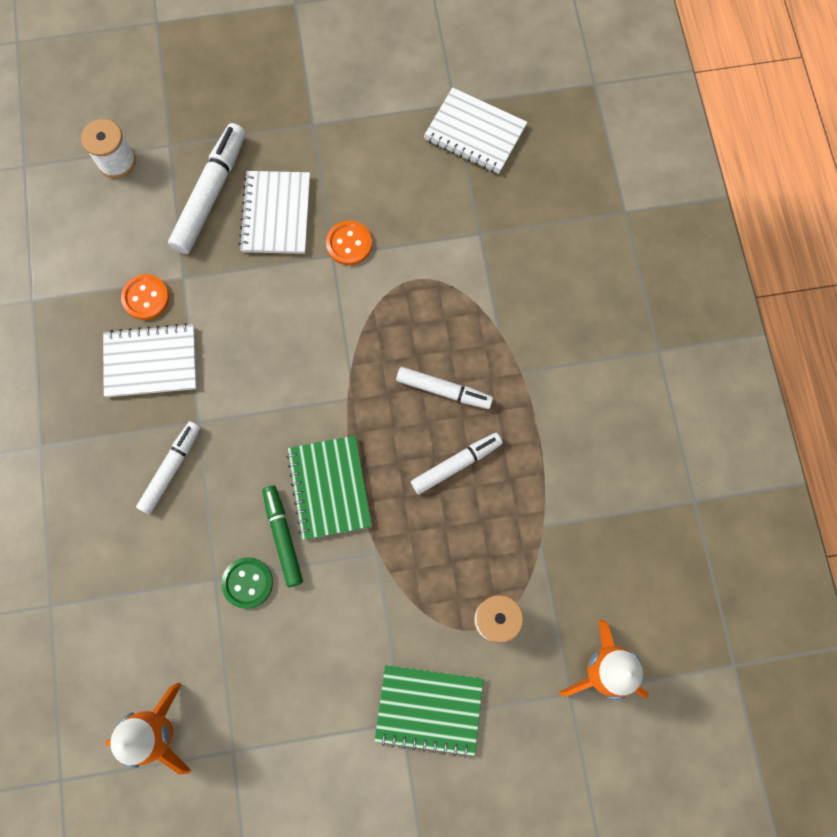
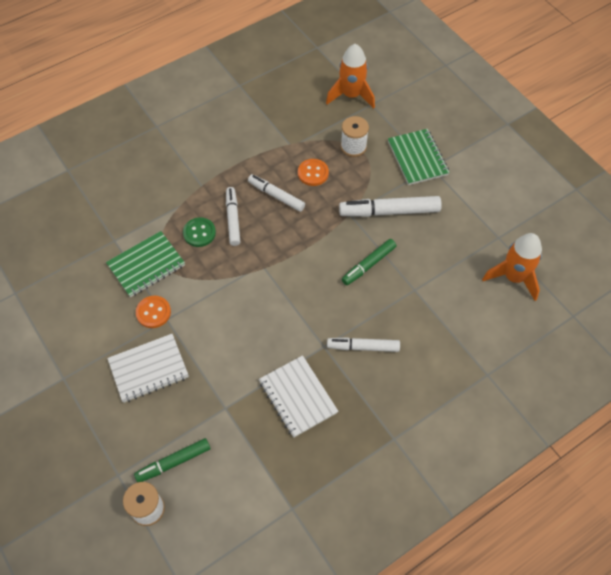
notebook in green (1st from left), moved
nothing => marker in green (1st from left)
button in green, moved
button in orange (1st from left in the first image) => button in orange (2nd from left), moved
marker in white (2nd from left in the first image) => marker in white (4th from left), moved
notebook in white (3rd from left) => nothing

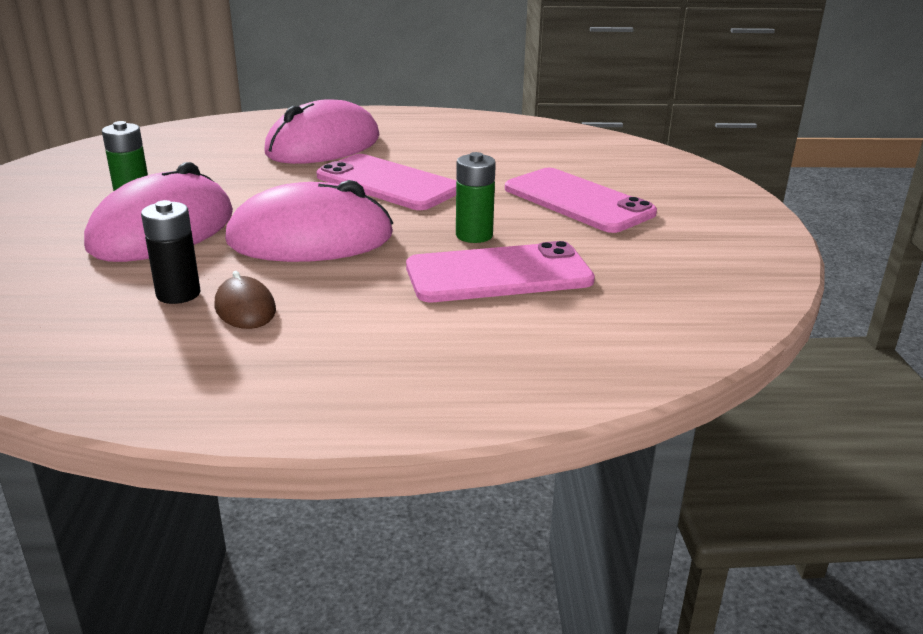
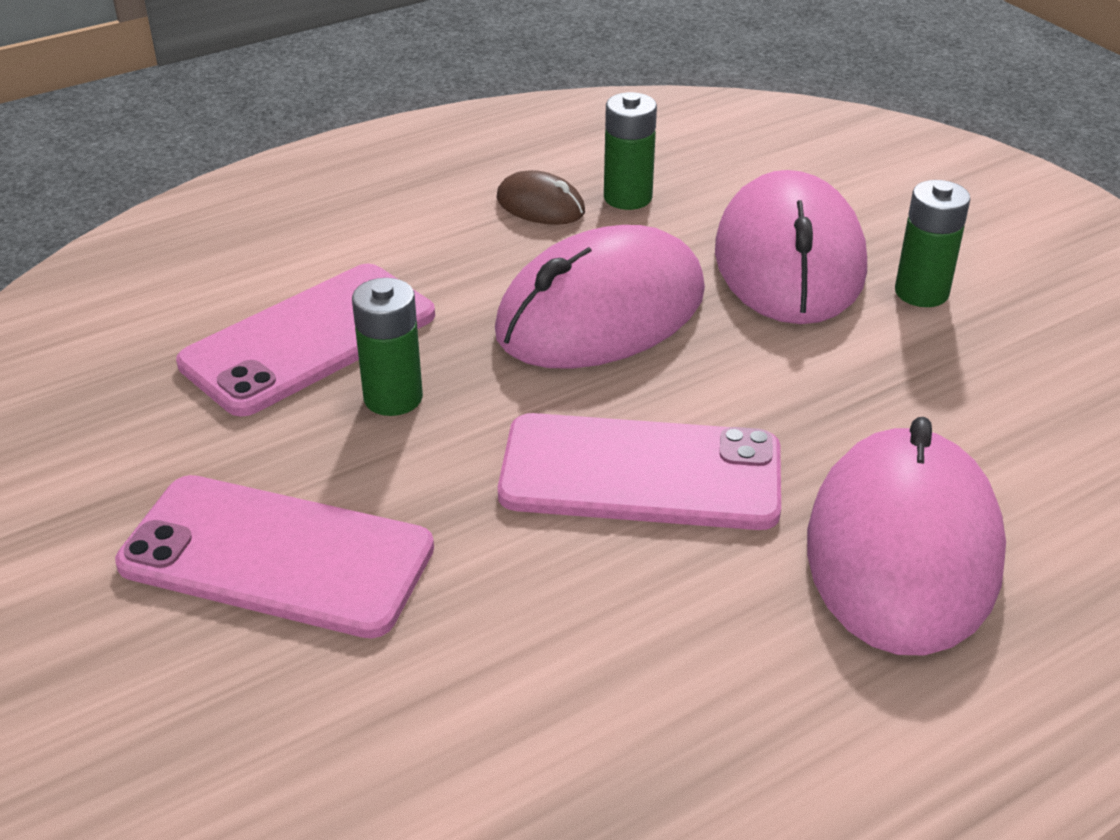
battery in black => battery in green (2nd from left)

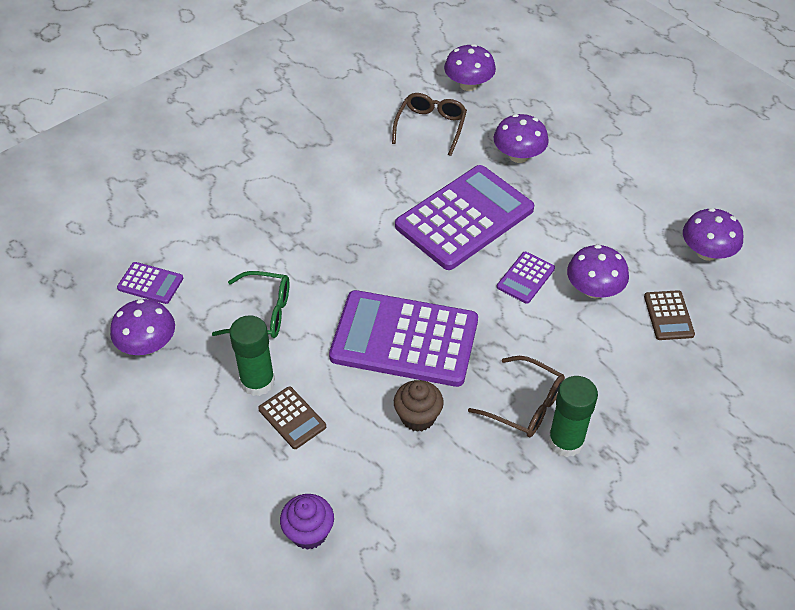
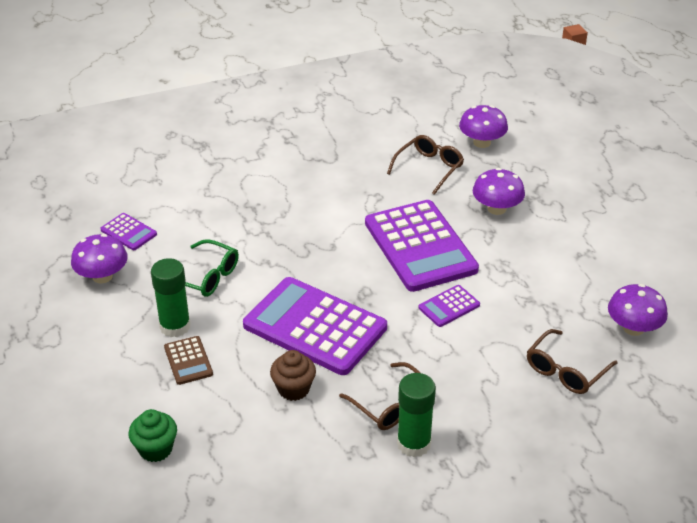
cupcake in purple => cupcake in green
calculator in purple (3rd from left), 90 degrees clockwise
calculator in brown (2nd from left) => glasses in brown (3rd from left)
mushroom in purple (4th from left) => nothing

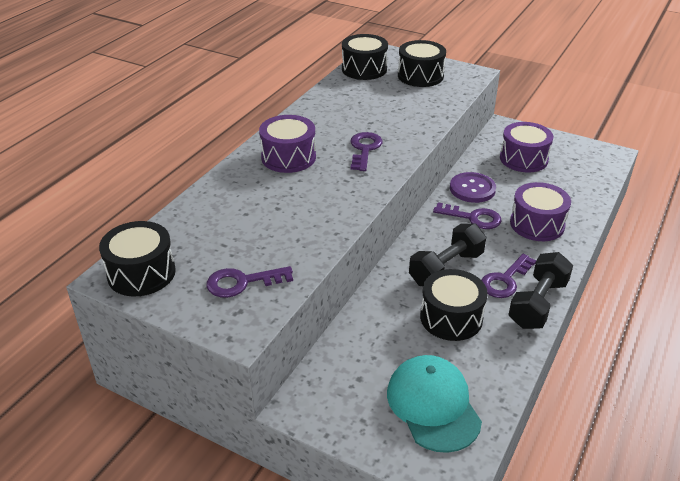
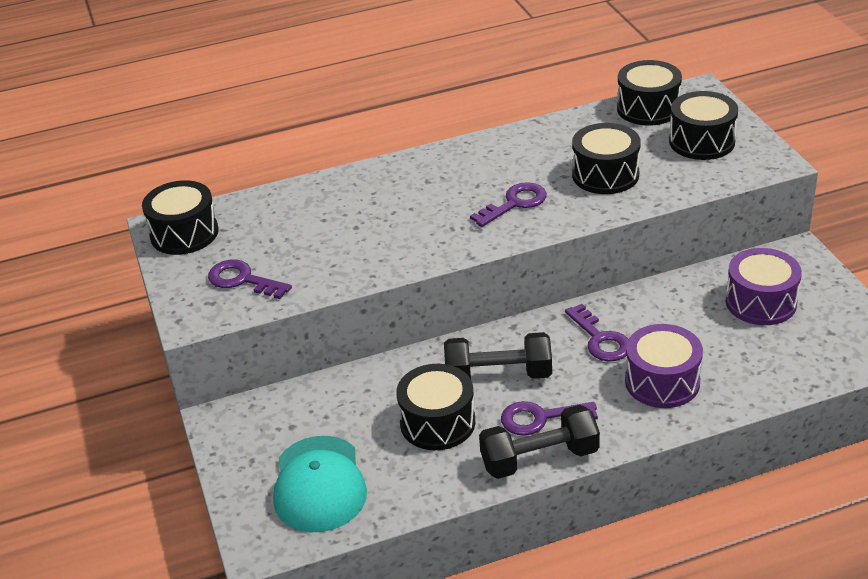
cap in turquoise, 150 degrees clockwise
nothing => drum in black (3rd from left)
drum in purple (1st from left) => nothing
button in purple => nothing

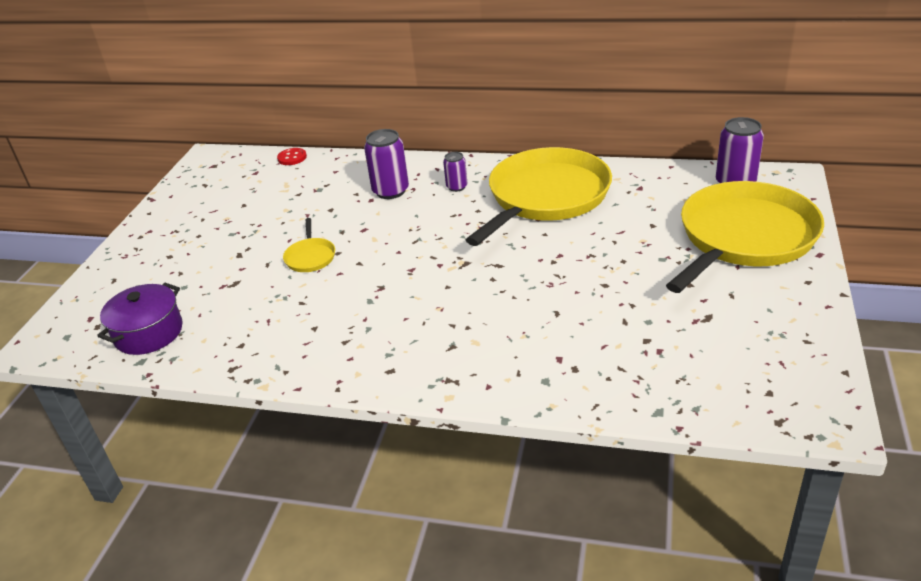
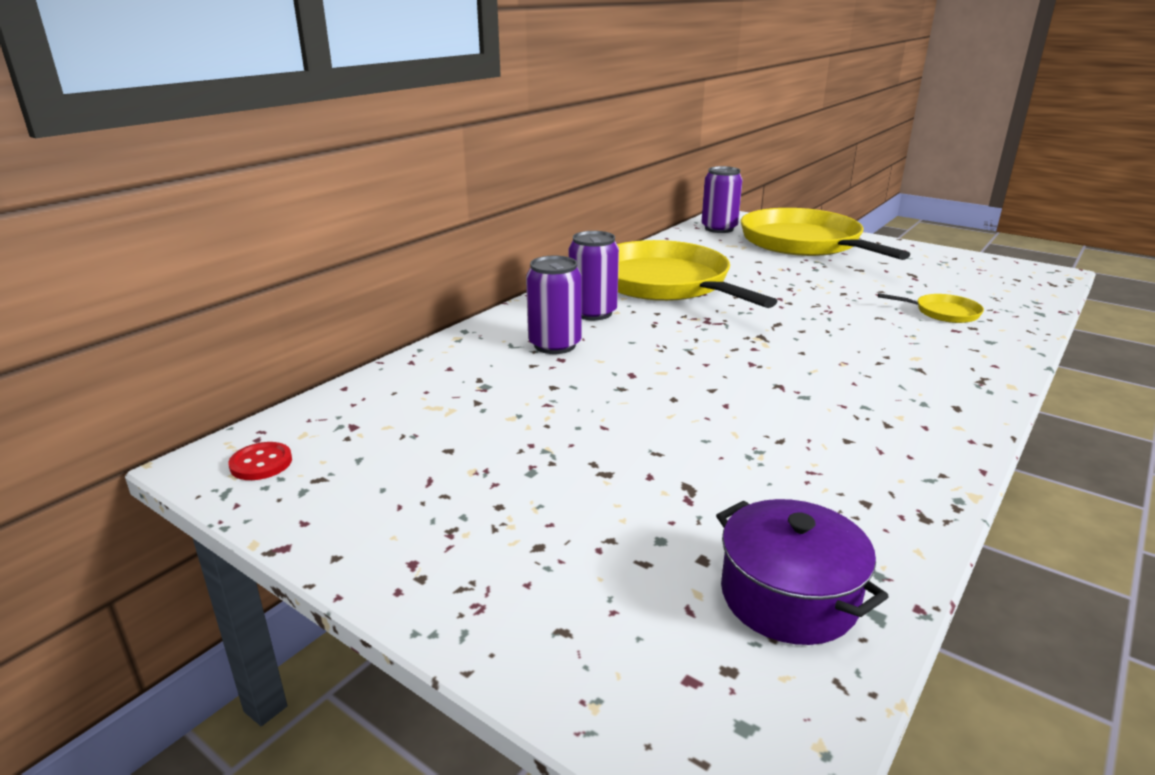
button in red, moved
can in purple (2nd from left), x1.75
pan in yellow (1st from left in the first image) => pan in yellow (3rd from left), moved

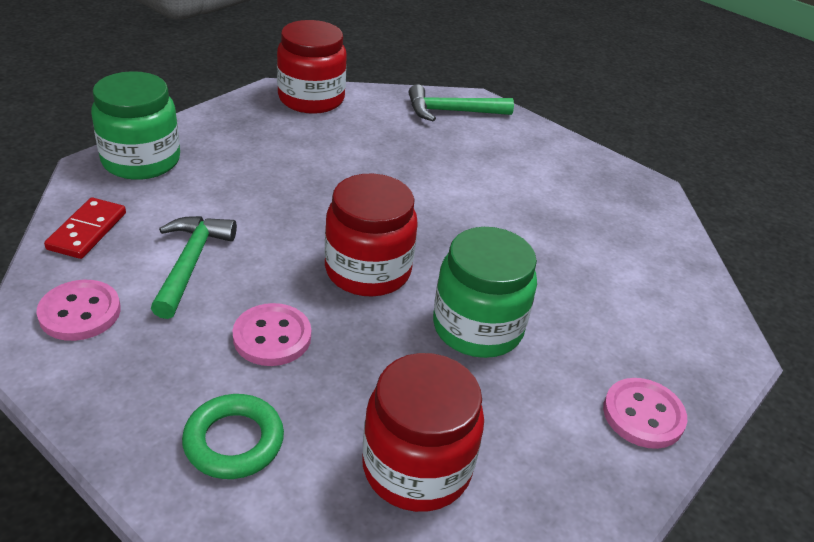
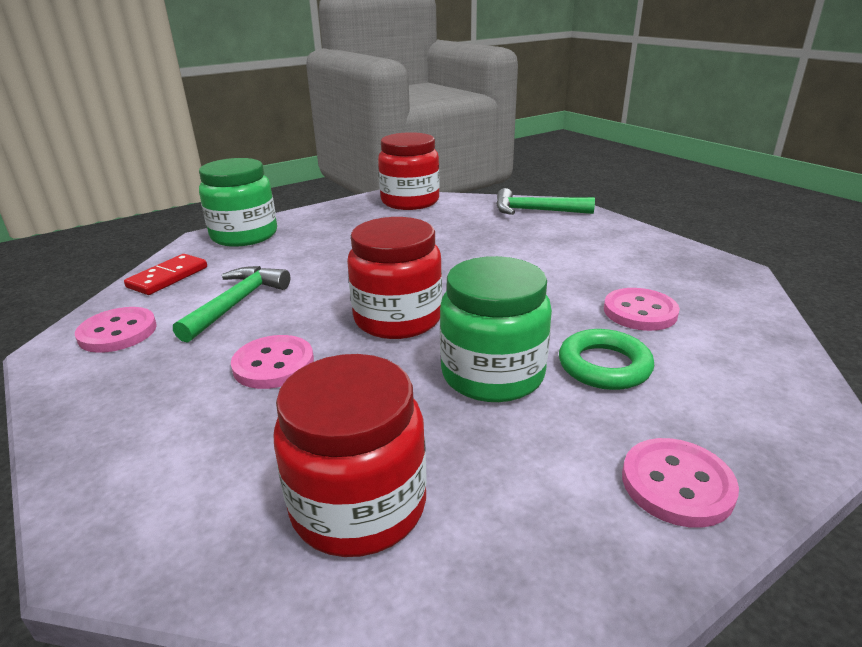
ring in green, moved
nothing => button in pink (3rd from left)

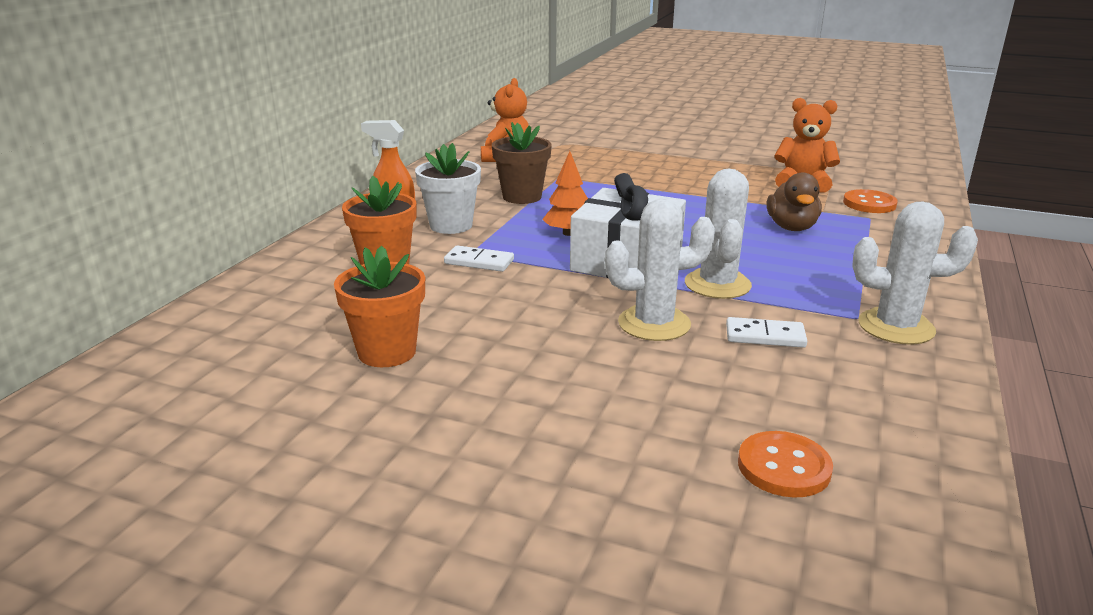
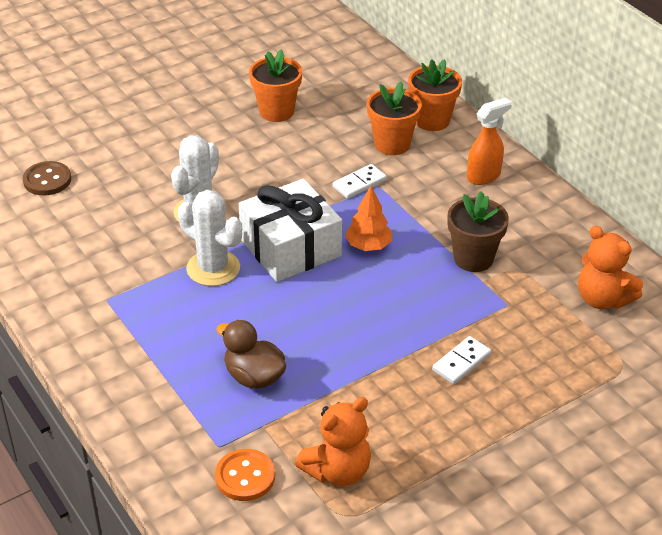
button in orange (1st from left) => button in brown
nothing => flower pot in orange (3rd from left)
domino in white (2nd from left), moved
flower pot in white => nothing
cactus in white (3rd from left) => nothing

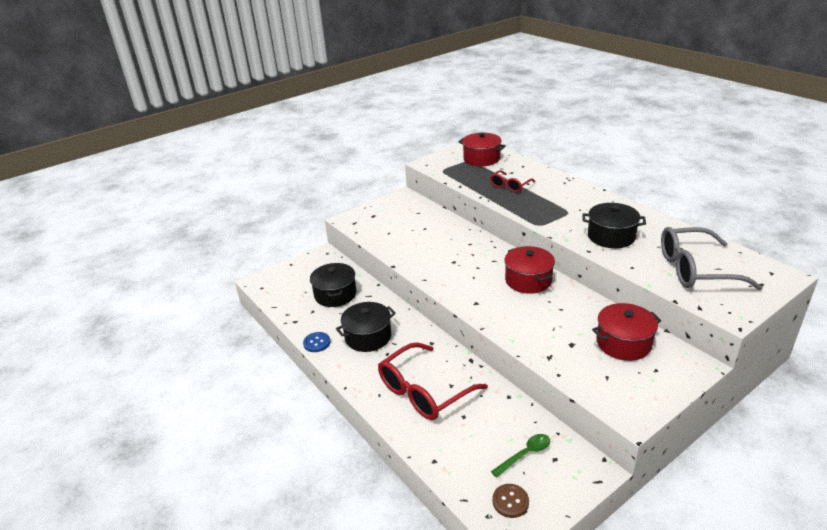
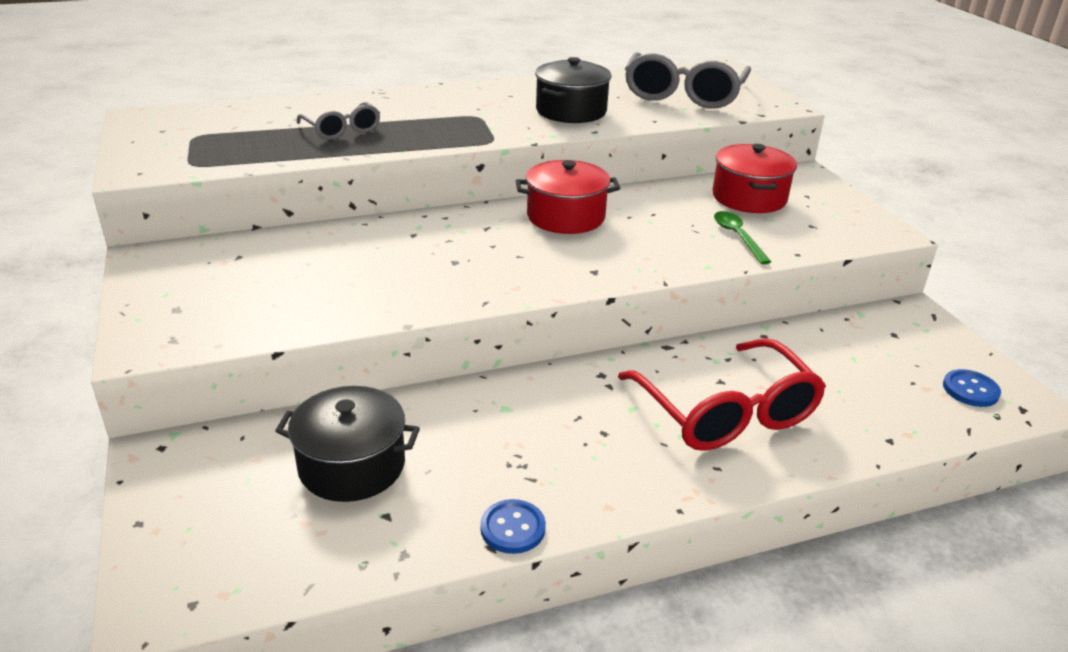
glasses in red (2nd from left) => glasses in grey (1st from left)
spoon in green, moved
button in brown => button in blue (2nd from left)
pot in black (2nd from left) => nothing
pot in red (1st from left) => nothing

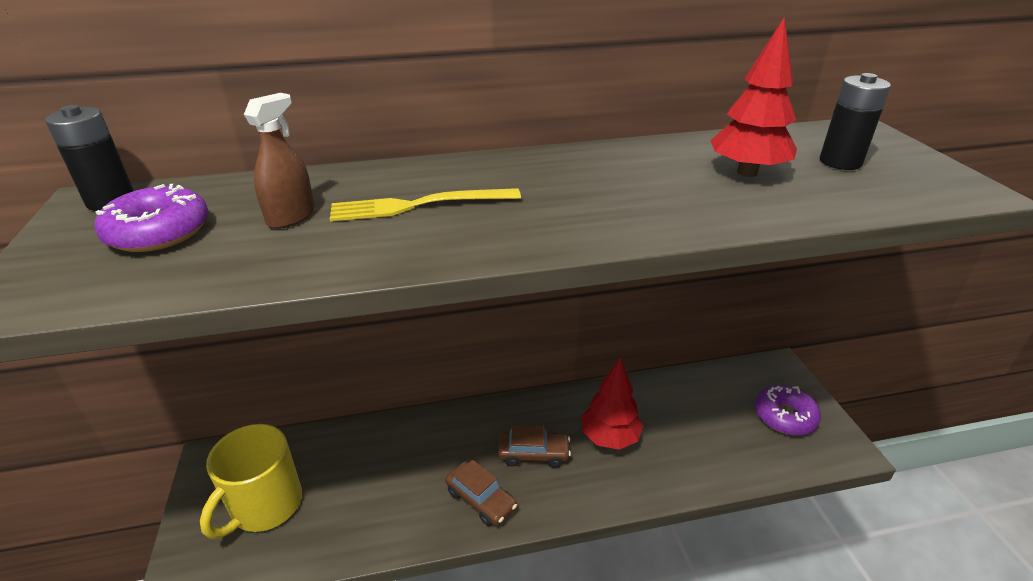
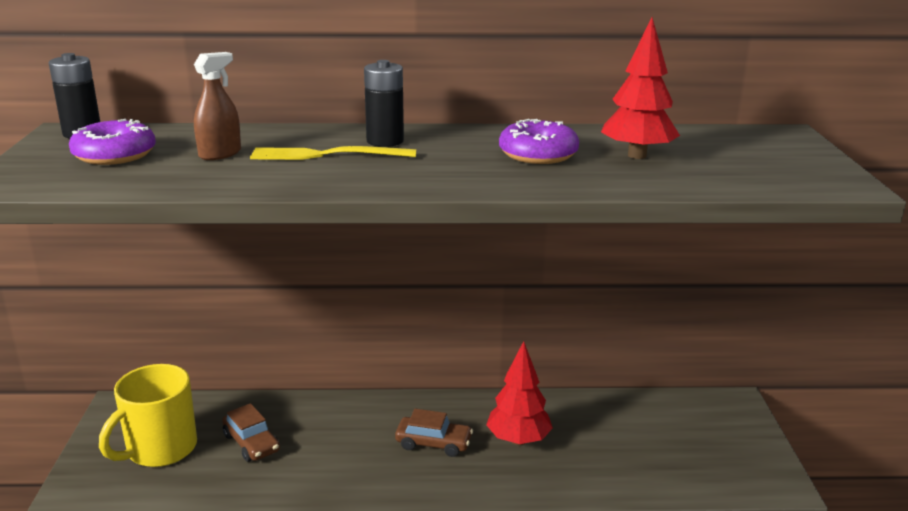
car in brown (1st from left), moved
battery in black (2nd from left), moved
donut in purple (2nd from left), moved

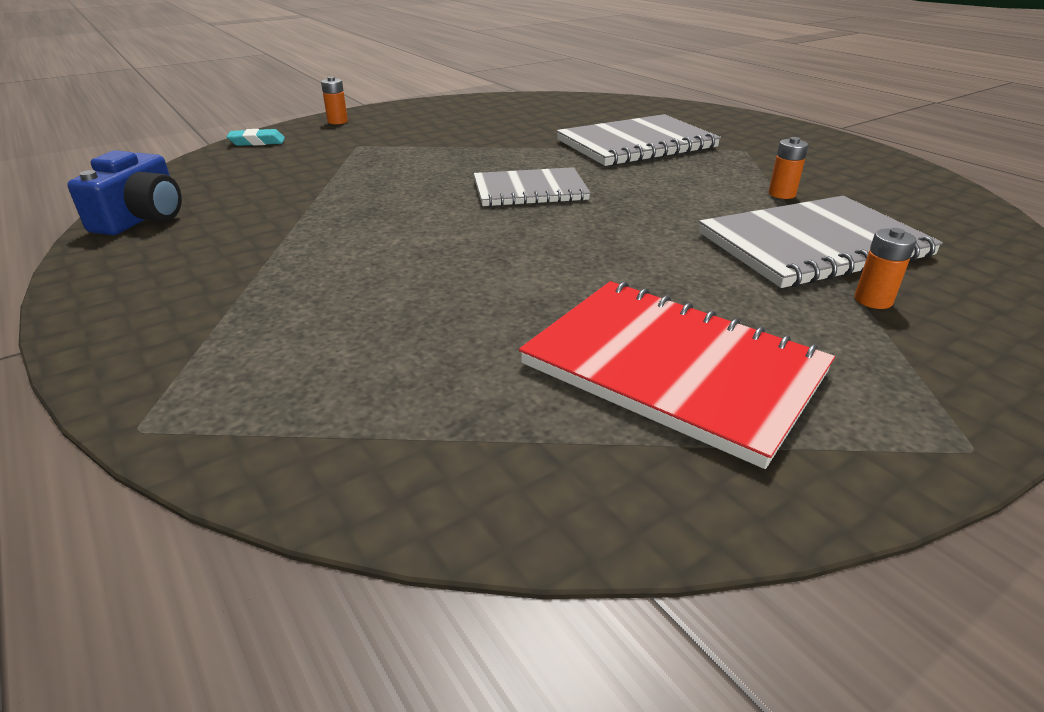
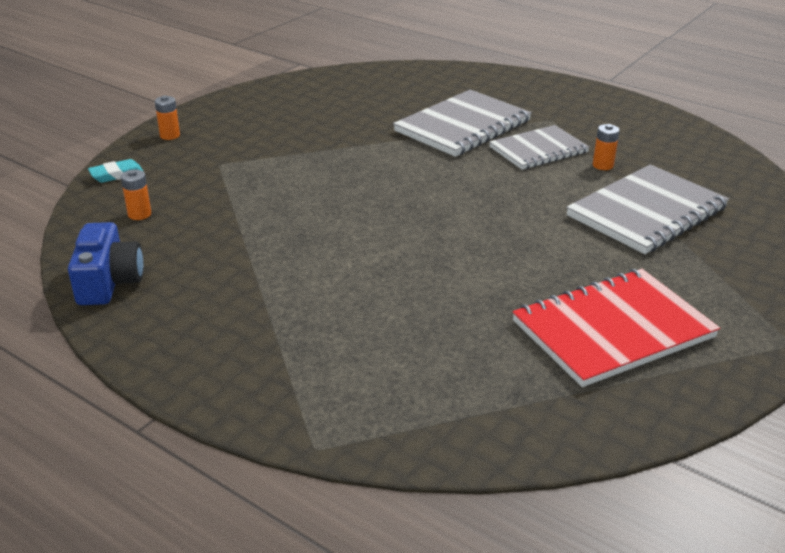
battery in orange (3rd from left in the first image) => battery in orange (1st from left), moved
notebook in grey (1st from left in the first image) => notebook in grey (2nd from left), moved
notebook in red, 45 degrees counterclockwise

